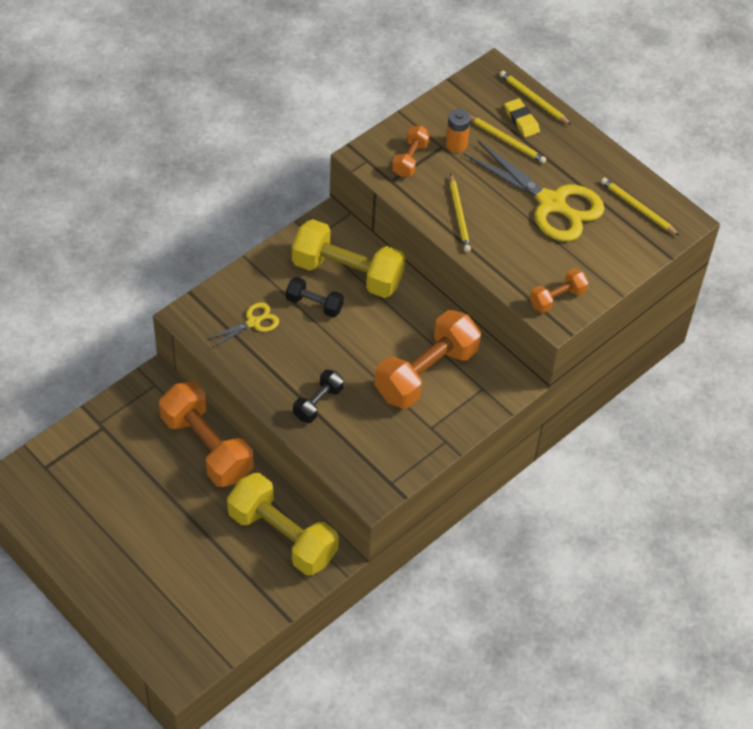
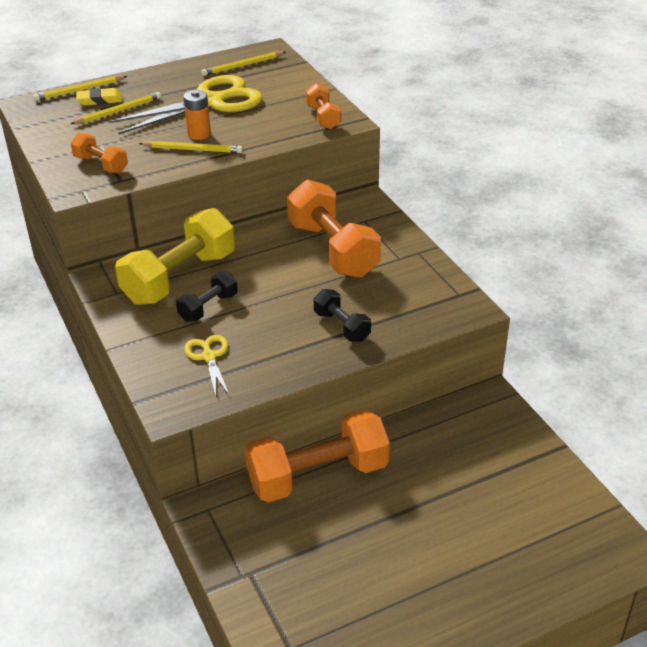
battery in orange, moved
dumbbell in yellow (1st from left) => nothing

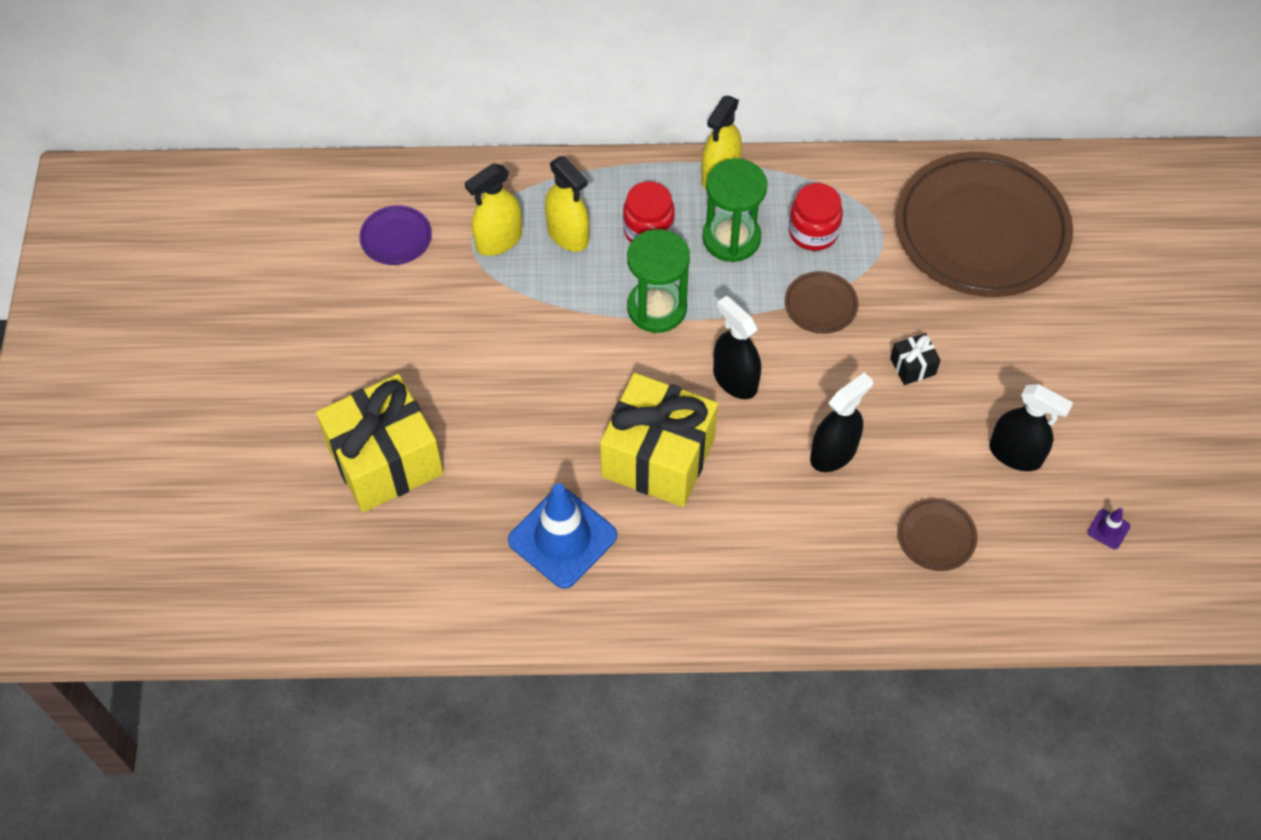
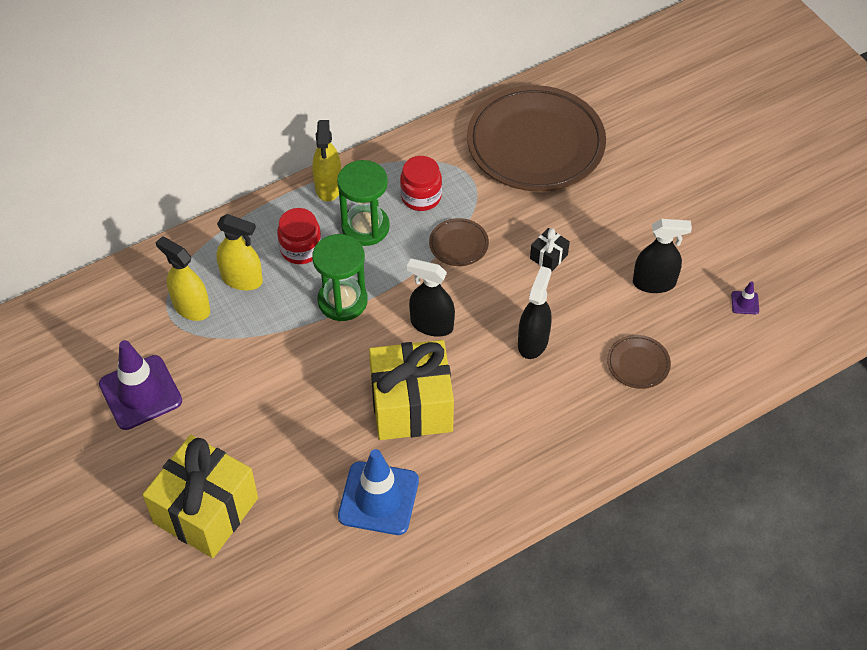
nothing => traffic cone in purple (1st from left)
spray bottle in yellow (1st from left), 105 degrees clockwise
plate in purple => nothing

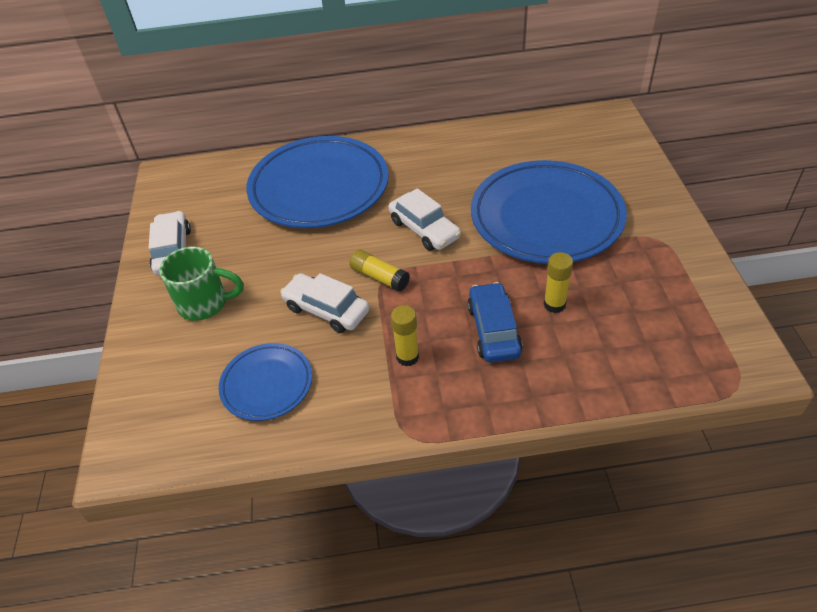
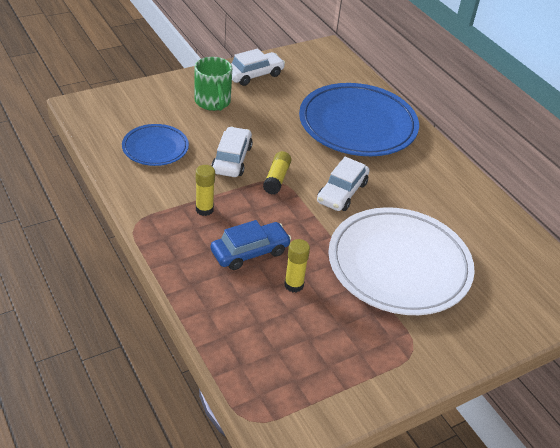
plate in blue (3rd from left) => plate in white

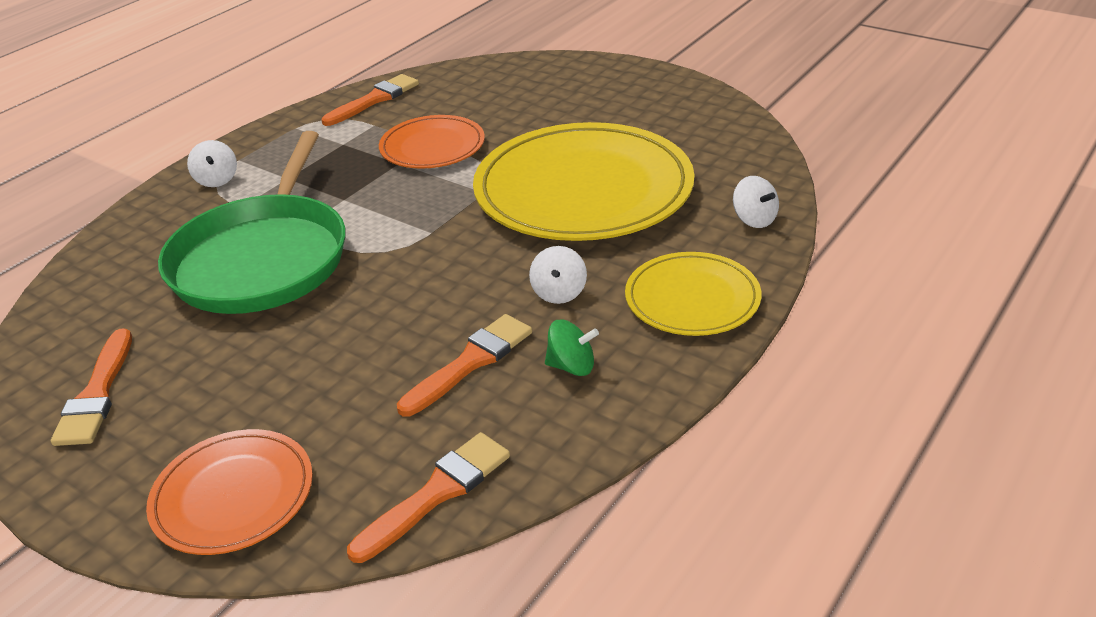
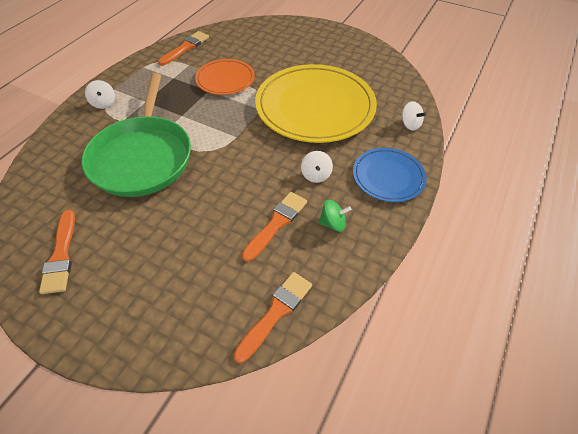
plate in yellow (2nd from left) => plate in blue
plate in orange (1st from left) => nothing

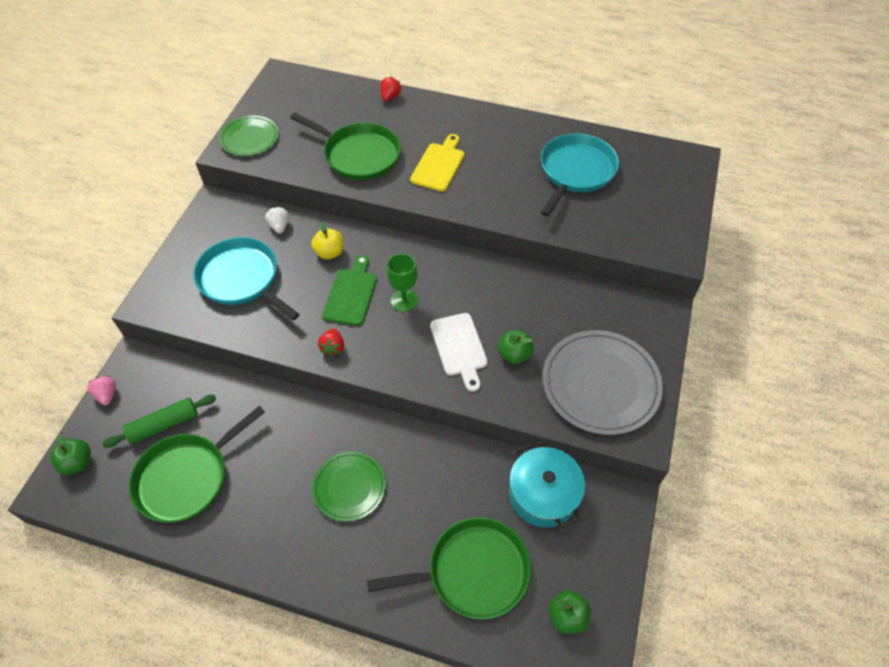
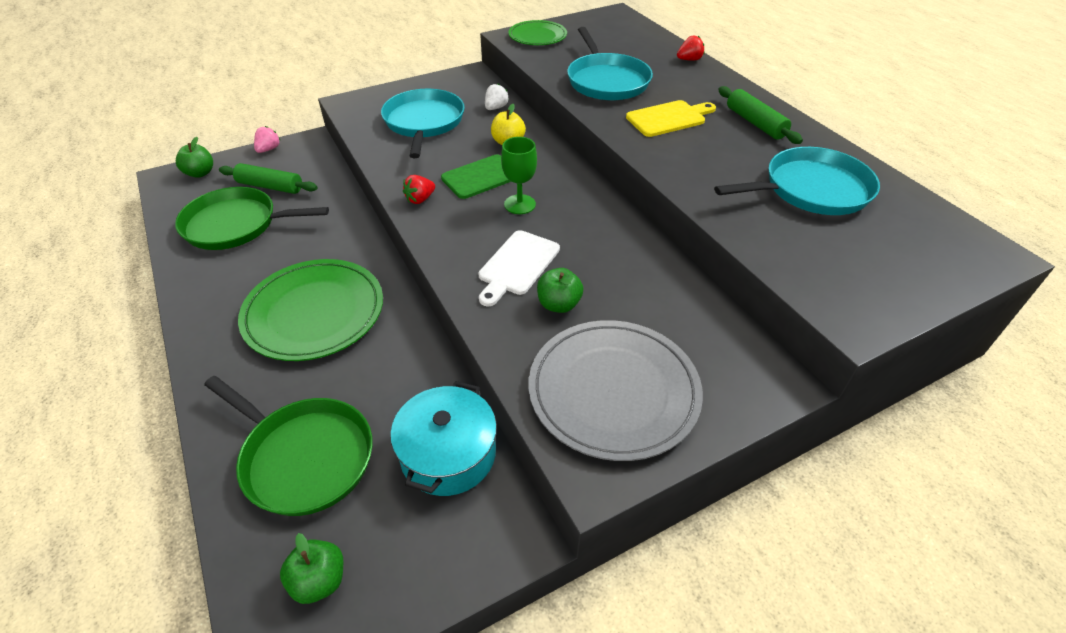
plate in green (2nd from left in the first image) => plate in green (1st from left), x1.68
pan in green (2nd from left) => pan in turquoise (2nd from left)
nothing => rolling pin in green (2nd from left)

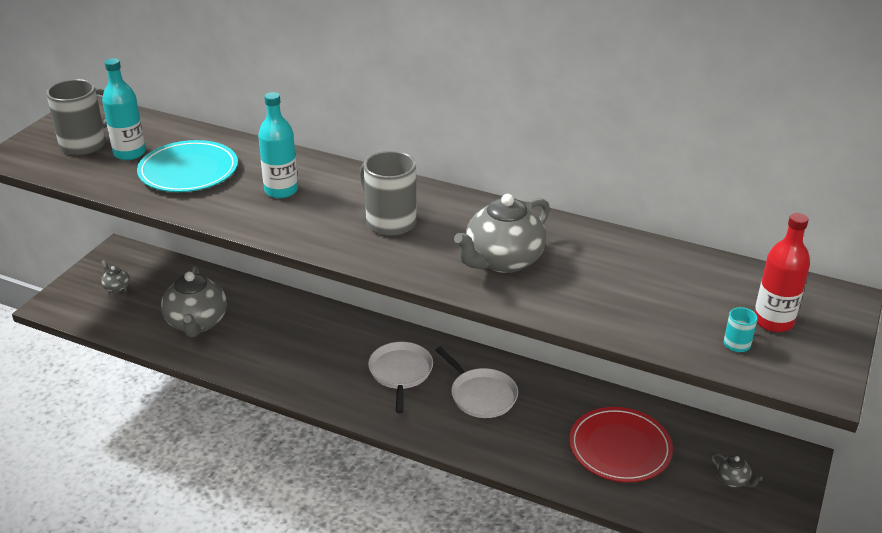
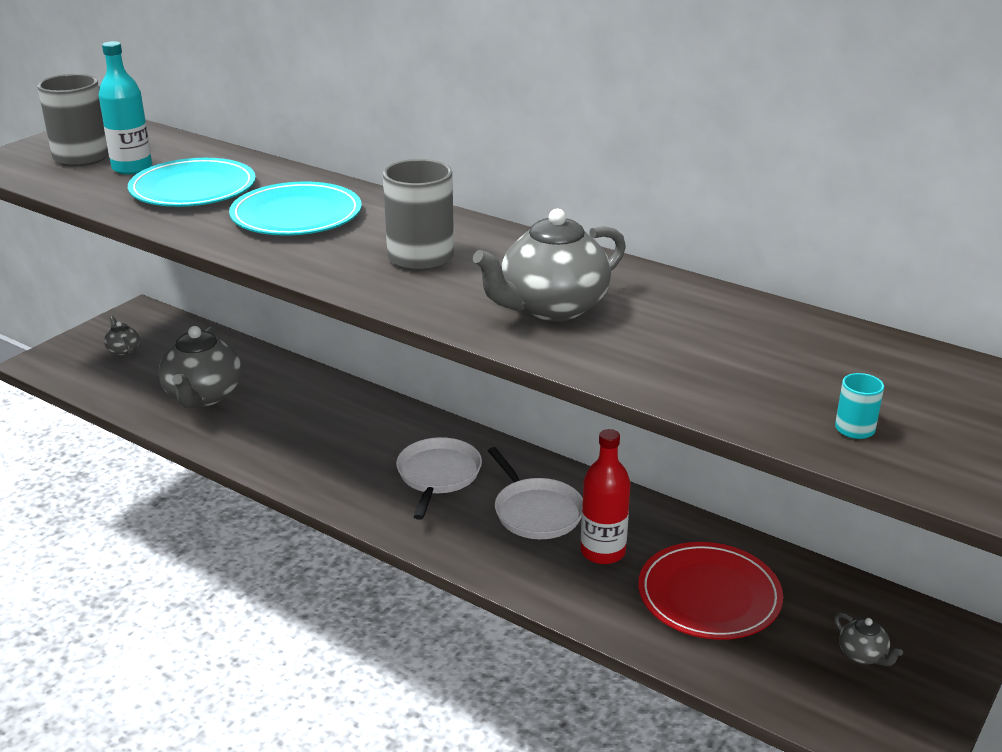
bottle in turquoise (2nd from left) => plate in turquoise (2nd from left)
bottle in red, moved

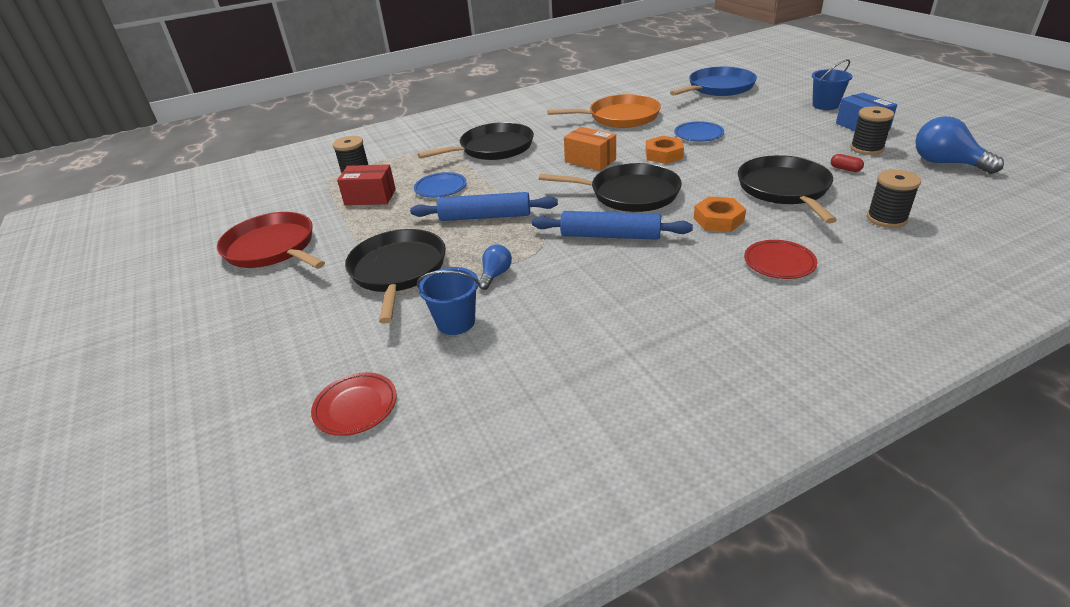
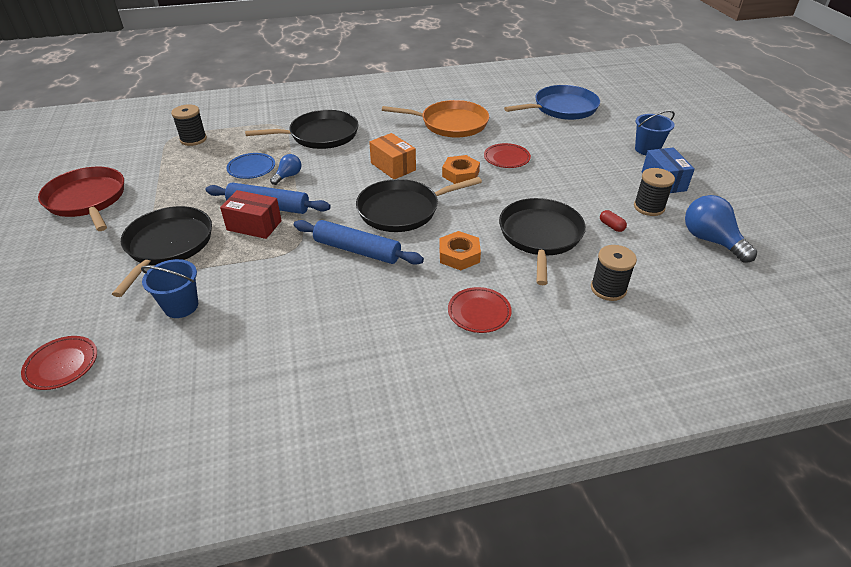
box in red, moved
light bulb in blue (1st from left), moved
pan in black (3rd from left), 135 degrees clockwise
plate in blue (2nd from left) => plate in red (3rd from left)

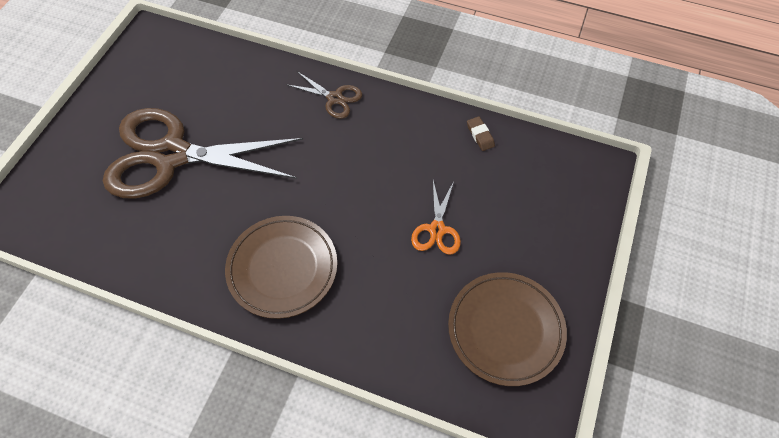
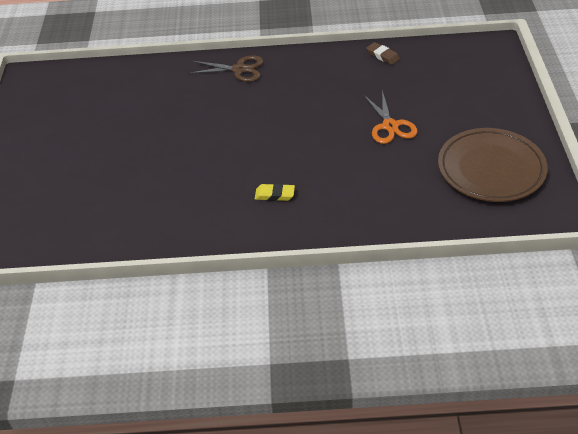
plate in brown (1st from left) => eraser in yellow
scissors in brown (1st from left) => nothing

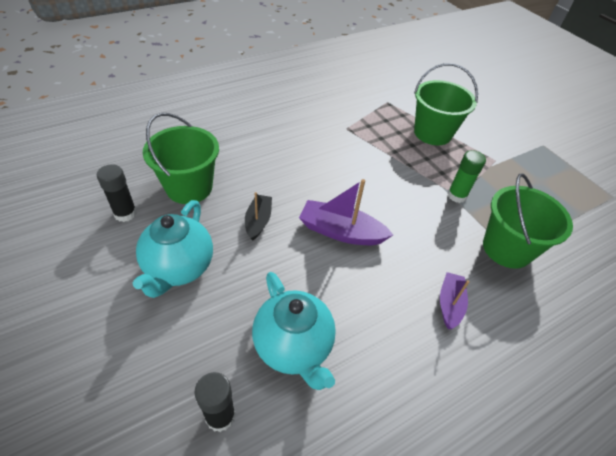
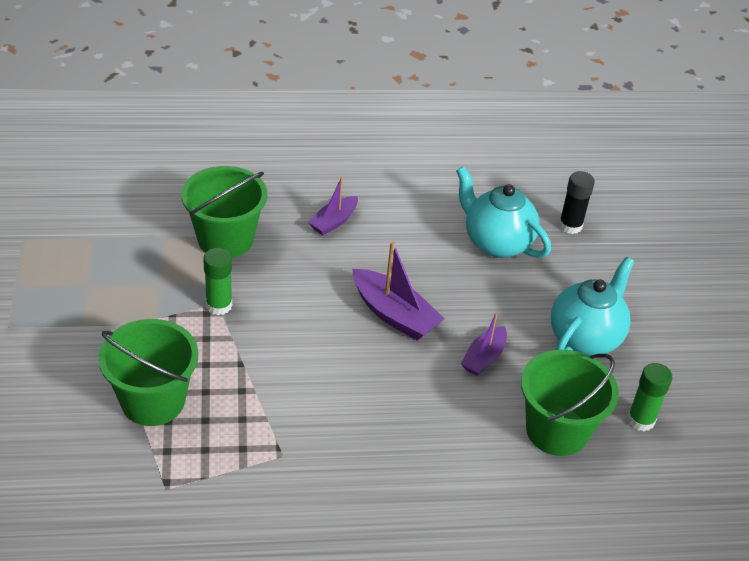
teapot in turquoise (2nd from left in the first image) => teapot in turquoise (1st from left), 45 degrees counterclockwise
boat in black => boat in purple (3rd from left)
glue stick in black (1st from left) => glue stick in green (2nd from left)

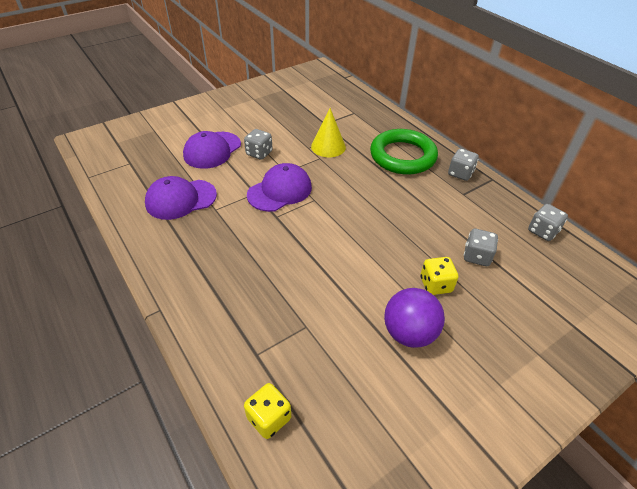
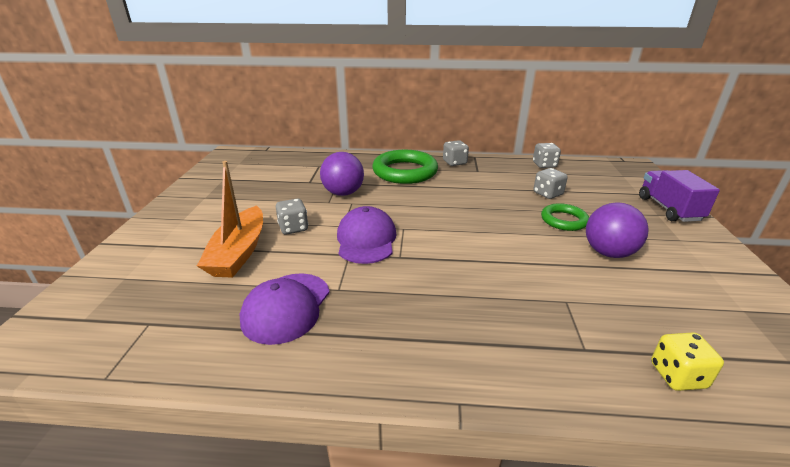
cap in purple (2nd from left) => boat in orange
cone in yellow => ball in purple (1st from left)
dice in yellow (2nd from left) => ring in green (2nd from left)
nothing => truck in purple

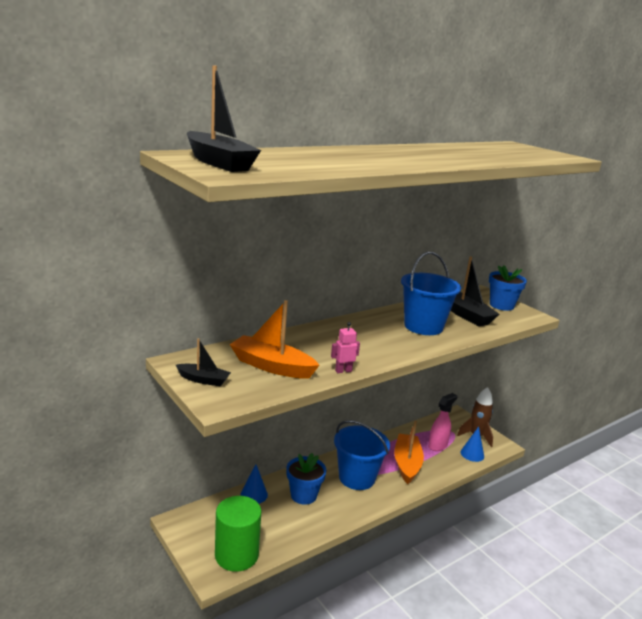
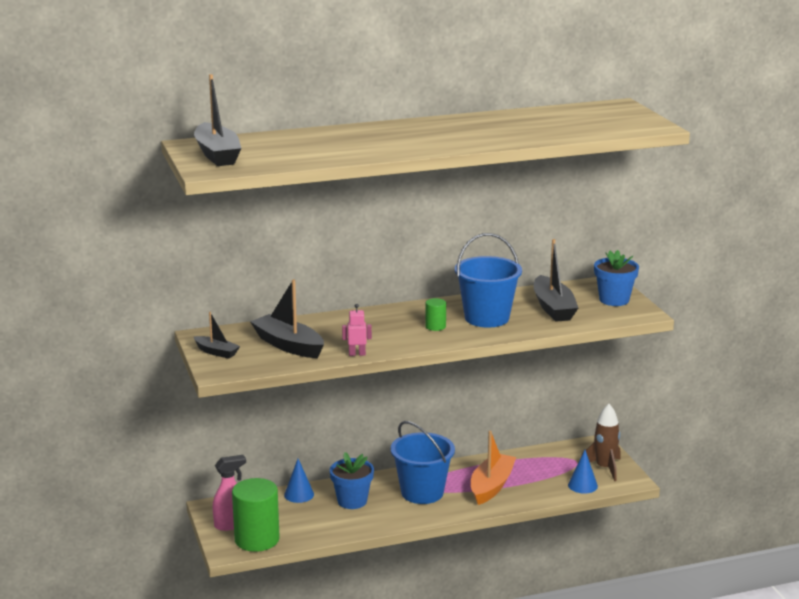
spray bottle in pink, moved
boat in orange (1st from left) => boat in black (3rd from left)
nothing => cylinder in green (2nd from left)

